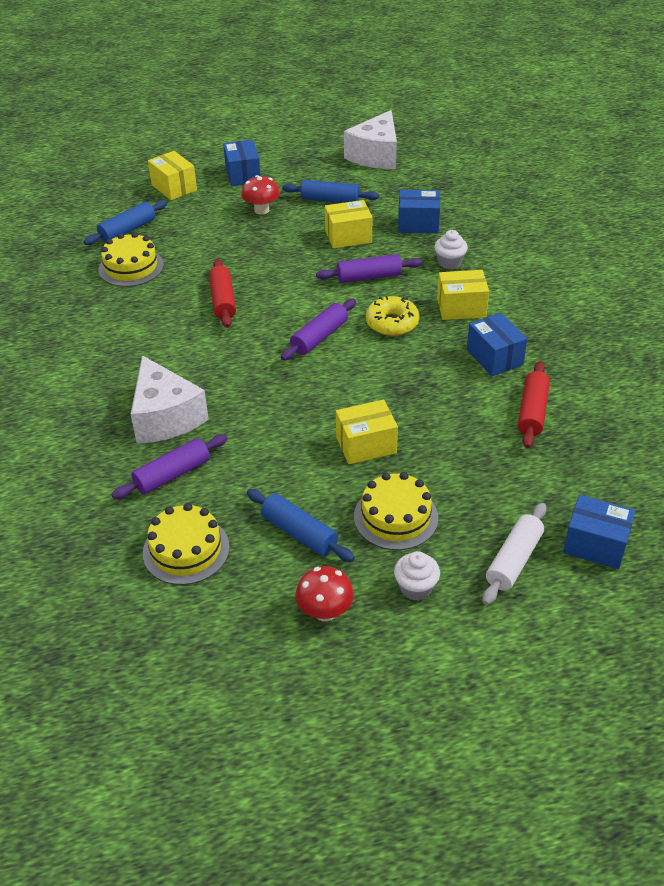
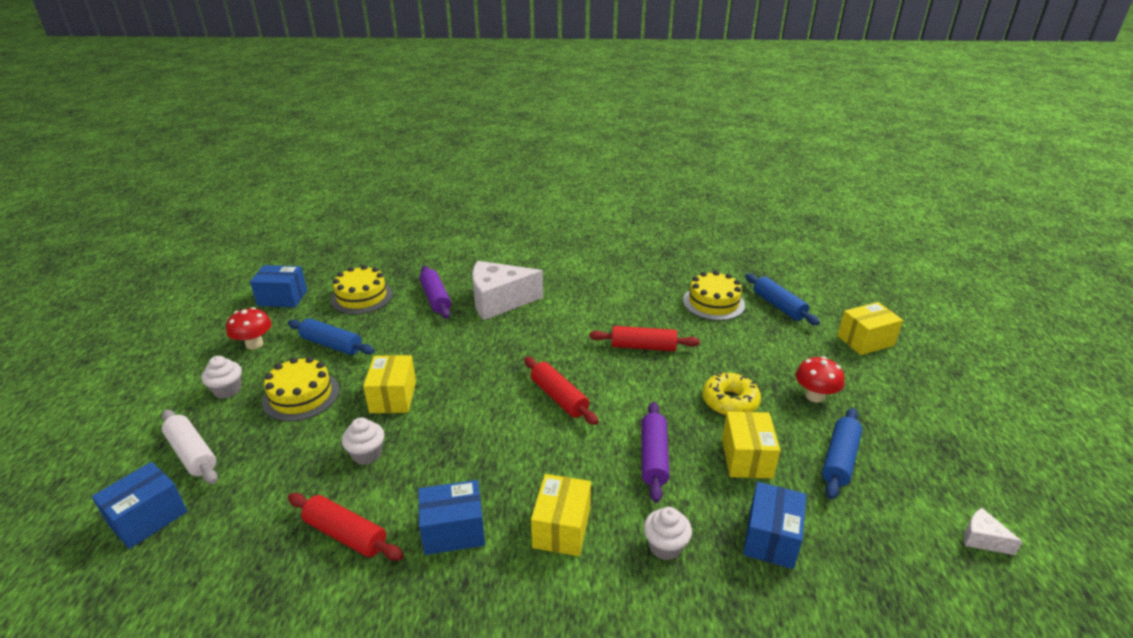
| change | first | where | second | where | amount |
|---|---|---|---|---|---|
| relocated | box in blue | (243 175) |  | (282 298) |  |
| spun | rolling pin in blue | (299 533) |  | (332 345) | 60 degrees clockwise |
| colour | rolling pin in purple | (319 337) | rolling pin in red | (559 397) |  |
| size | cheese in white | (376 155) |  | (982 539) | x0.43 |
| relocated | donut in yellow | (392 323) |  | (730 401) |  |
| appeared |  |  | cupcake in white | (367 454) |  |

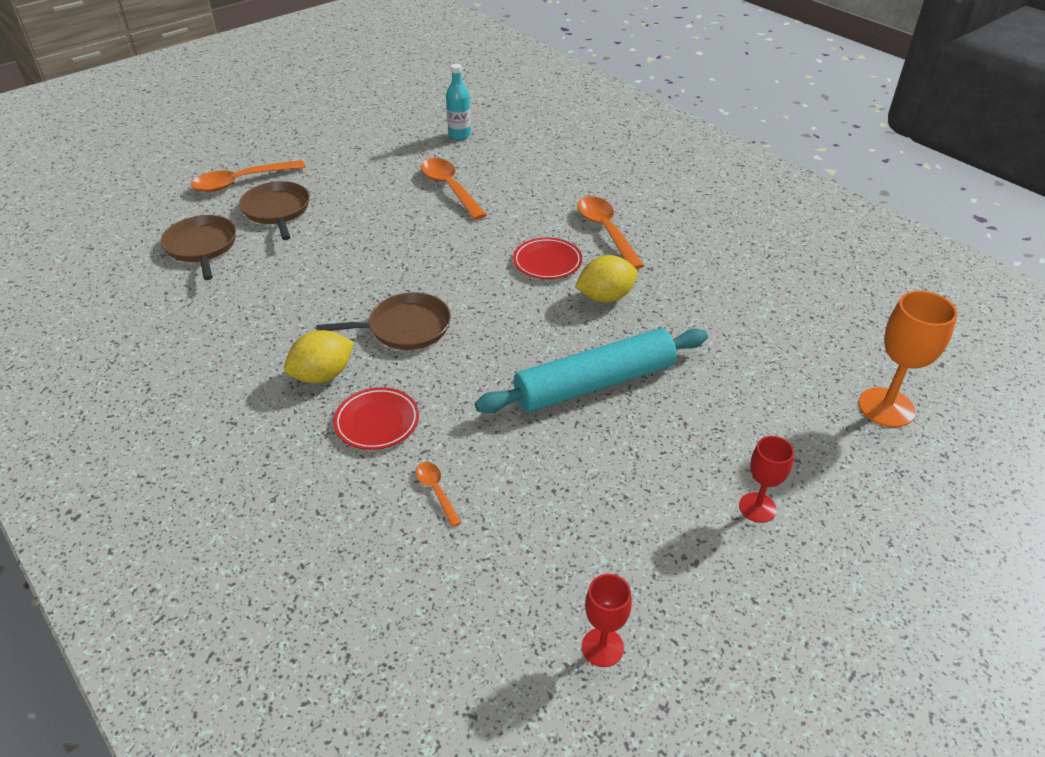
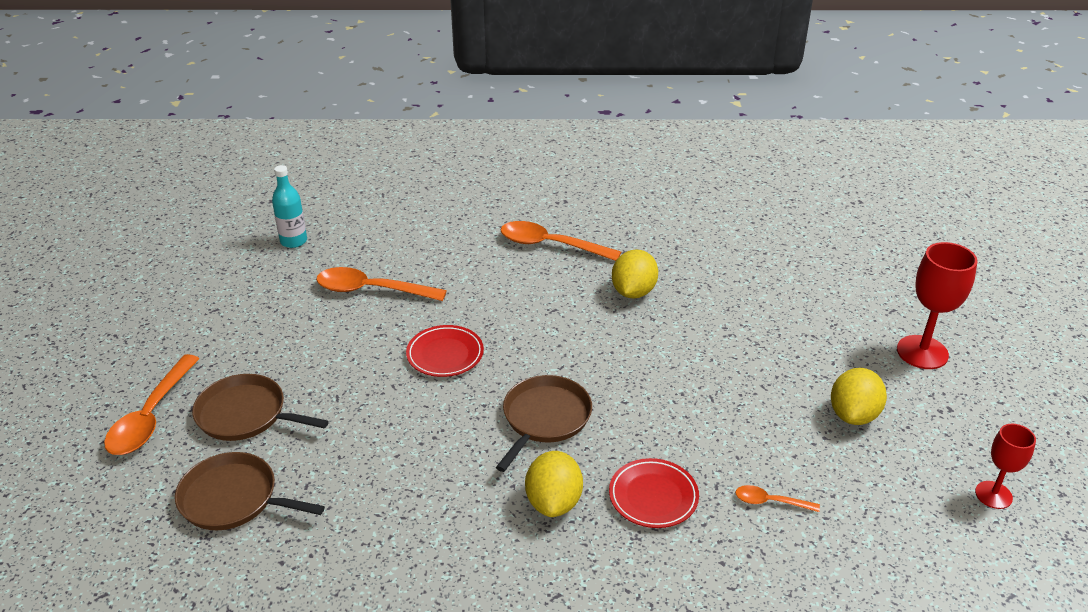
| change | first | where | second | where | amount |
|---|---|---|---|---|---|
| missing | rolling pin in turquoise | (594 383) |  |  |  |
| relocated | plate in red | (547 262) |  | (445 354) |  |
| size | goblet in red | (757 507) |  | (922 352) | x1.63 |
| missing | goblet in orange | (886 407) |  |  |  |
| appeared |  |  | lemon in yellow | (853 415) |  |

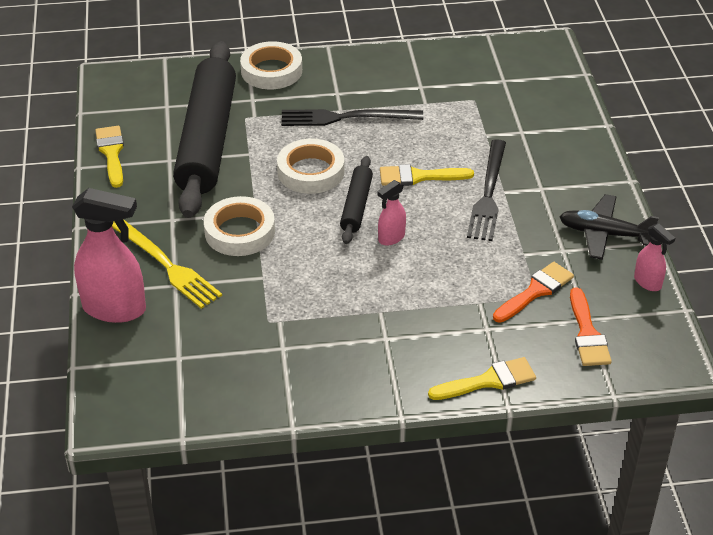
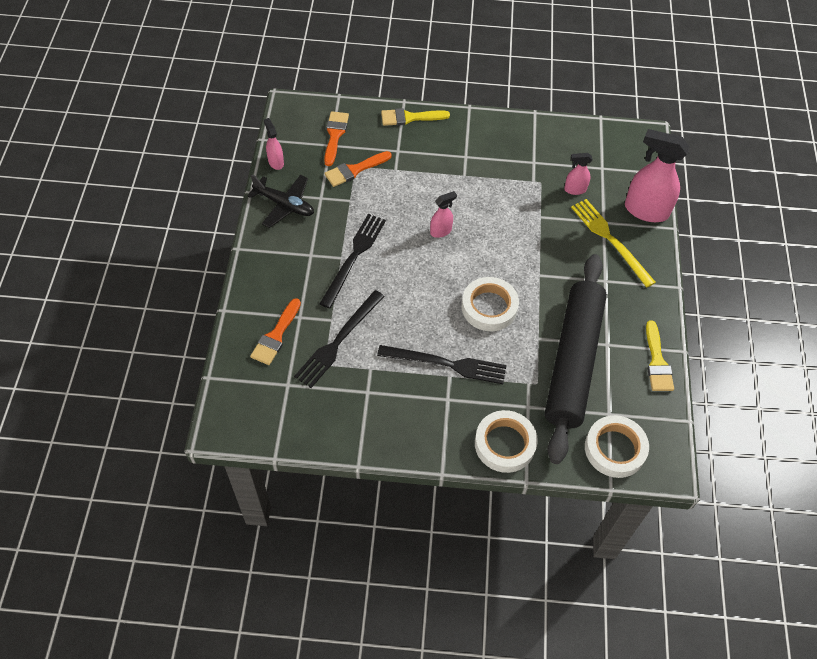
| change | first | where | second | where | amount |
|---|---|---|---|---|---|
| relocated | tape in white | (240 232) |  | (615 449) |  |
| missing | rolling pin in black | (356 206) |  |  |  |
| missing | brush in yellow | (419 176) |  |  |  |
| appeared |  |  | brush in orange | (276 335) |  |
| appeared |  |  | fork in black | (338 341) |  |
| appeared |  |  | spray bottle in pink | (575 189) |  |

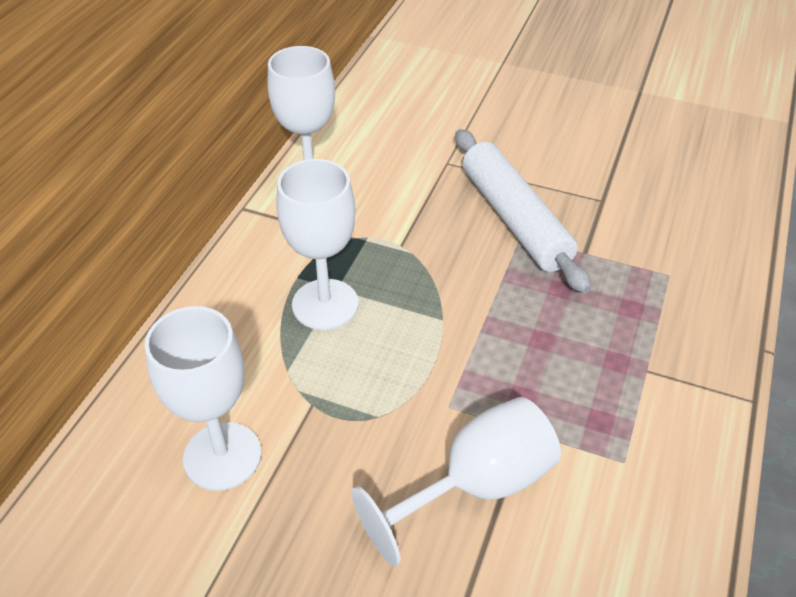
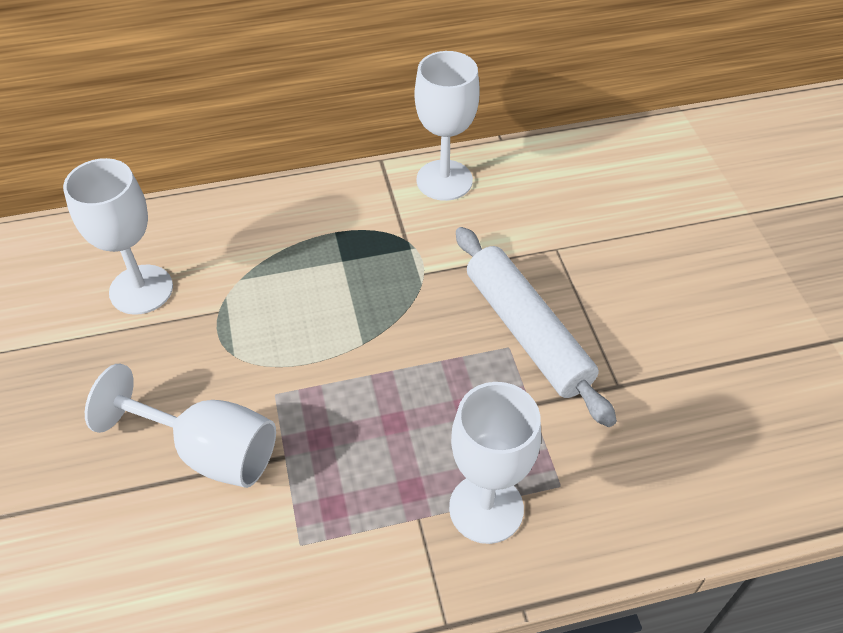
| change | first | where | second | where | amount |
|---|---|---|---|---|---|
| relocated | goblet in white | (325 304) |  | (486 508) |  |
| spun | rolling pin in white | (515 219) |  | (527 332) | 60 degrees counterclockwise |

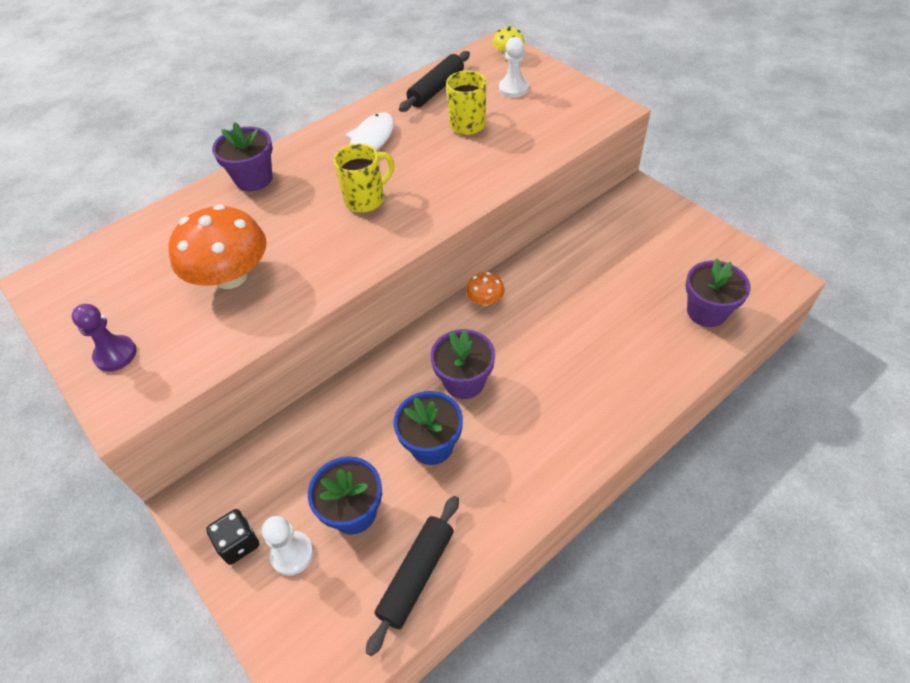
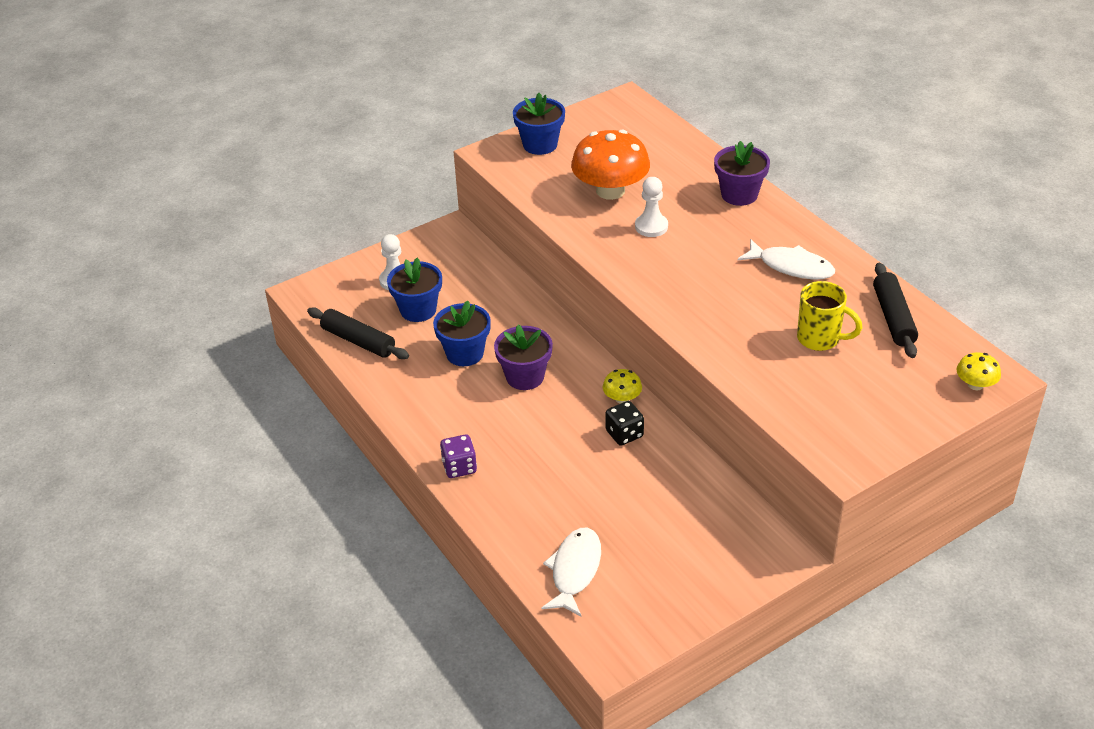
| change | first | where | second | where | amount |
|---|---|---|---|---|---|
| exchanged | pawn in purple | (115 354) | flower pot in blue | (540 145) |  |
| relocated | dice in black | (239 543) |  | (624 434) |  |
| missing | mug in yellow | (366 199) |  |  |  |
| spun | rolling pin in black | (436 89) |  | (893 318) | 45 degrees clockwise |
| colour | mushroom in orange | (485 300) | mushroom in yellow | (622 398) |  |
| relocated | pawn in white | (513 89) |  | (651 226) |  |
| exchanged | flower pot in purple | (706 312) | fish in white | (574 570) |  |
| appeared |  |  | dice in purple | (459 467) |  |

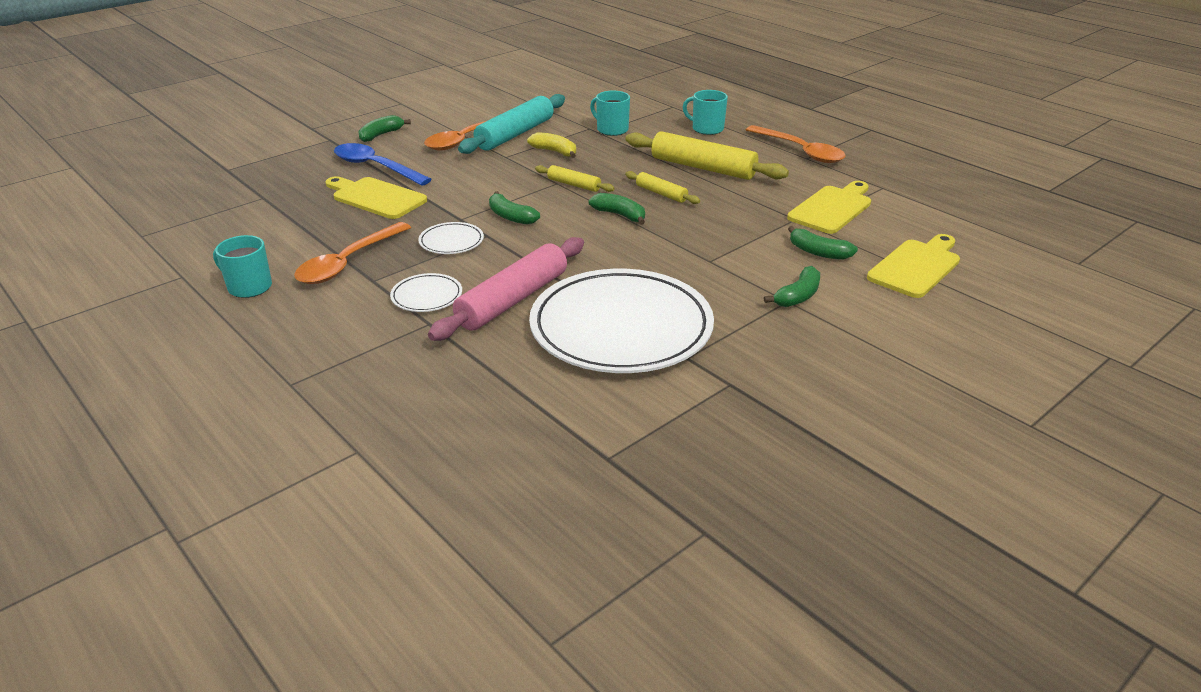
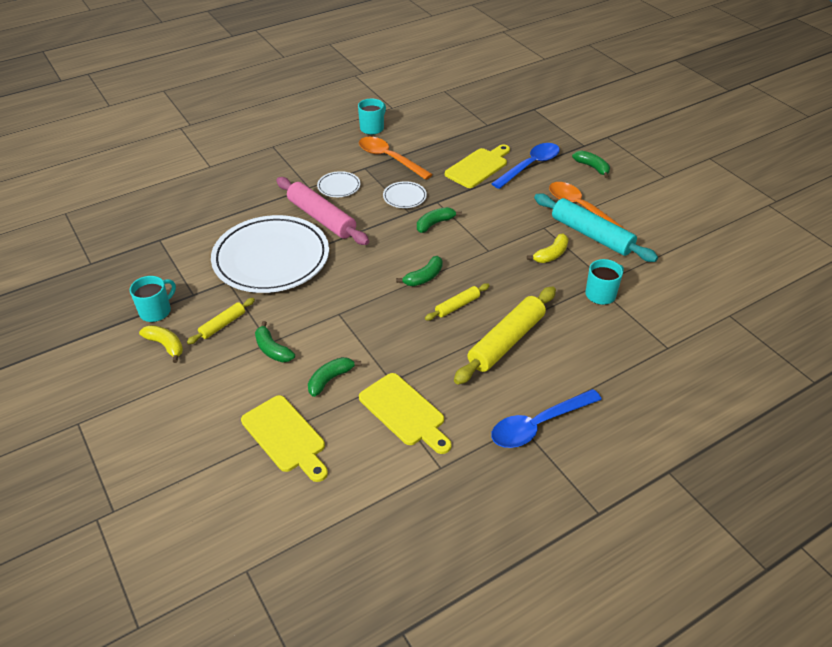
| change | first | where | second | where | amount |
|---|---|---|---|---|---|
| relocated | rolling pin in yellow | (574 185) |  | (222 325) |  |
| relocated | mug in turquoise | (706 129) |  | (156 311) |  |
| colour | spoon in orange | (800 151) | spoon in blue | (538 425) |  |
| appeared |  |  | banana in yellow | (166 345) |  |

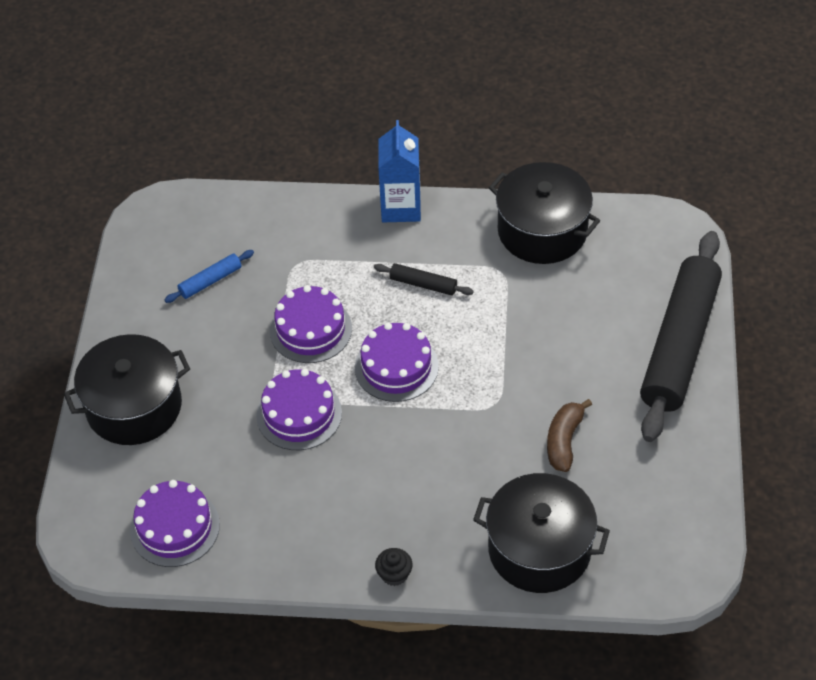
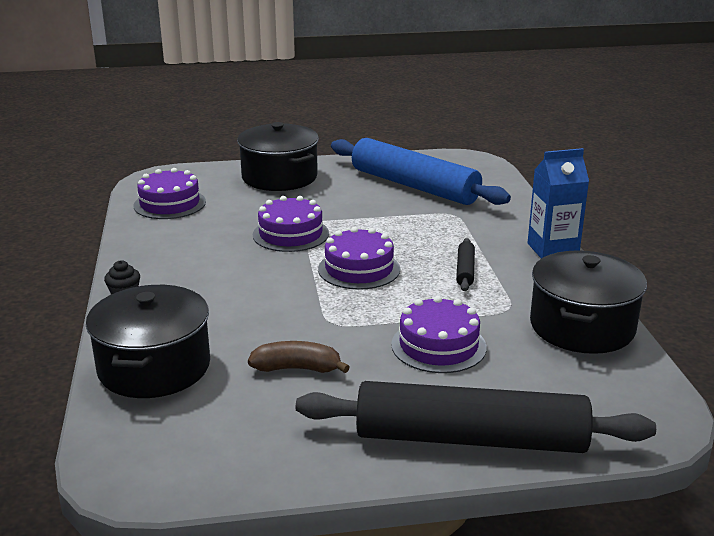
| change | first | where | second | where | amount |
|---|---|---|---|---|---|
| size | rolling pin in blue | (210 281) |  | (414 186) | x2.47 |
| relocated | cake in purple | (310 329) |  | (438 346) |  |

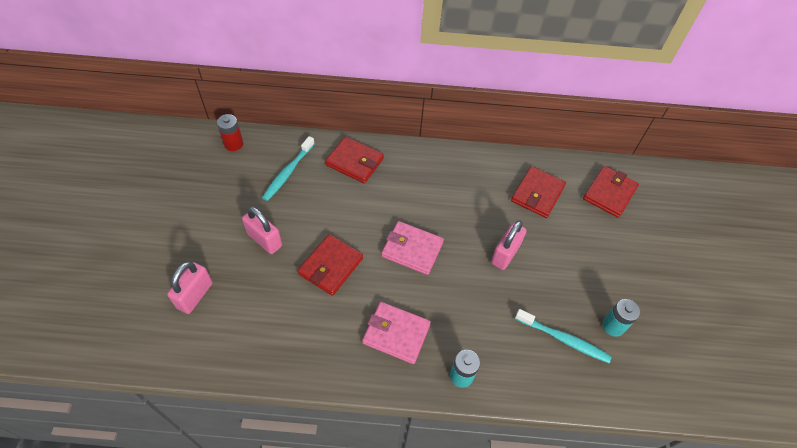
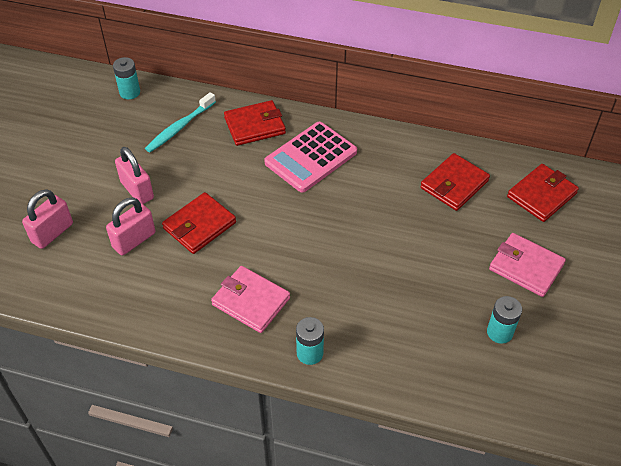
| change | first | where | second | where | amount |
|---|---|---|---|---|---|
| colour | battery in red | (233 144) | battery in turquoise | (130 92) |  |
| spun | wallet in red | (355 162) |  | (255 126) | 60 degrees counterclockwise |
| relocated | wallet in pink | (412 249) |  | (526 267) |  |
| relocated | padlock in pink | (505 254) |  | (134 240) |  |
| missing | toothbrush in turquoise | (563 339) |  |  |  |
| appeared |  |  | calculator in pink | (311 157) |  |

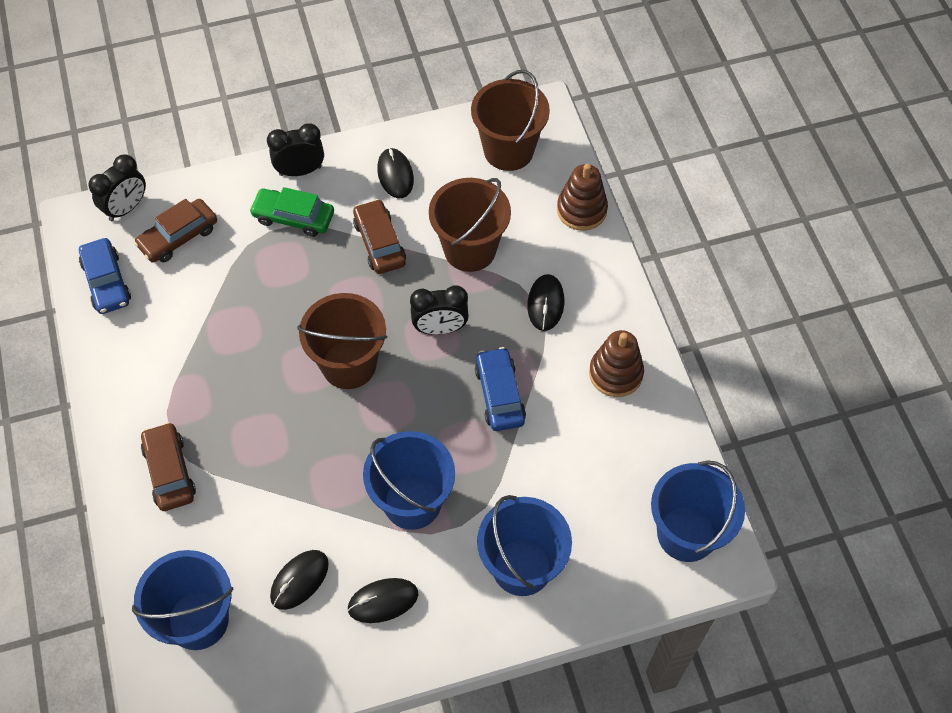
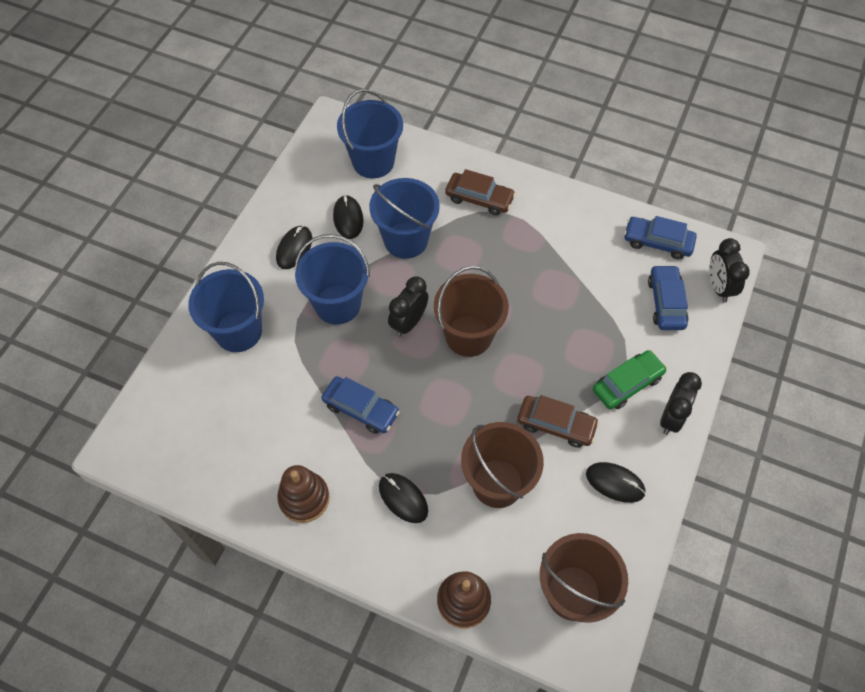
| change | first | where | second | where | amount |
|---|---|---|---|---|---|
| colour | car in brown | (178 237) | car in blue | (666 303) |  |
| relocated | clock in black | (440 328) |  | (408 322) |  |
| relocated | bucket in blue | (686 534) |  | (406 240) |  |

